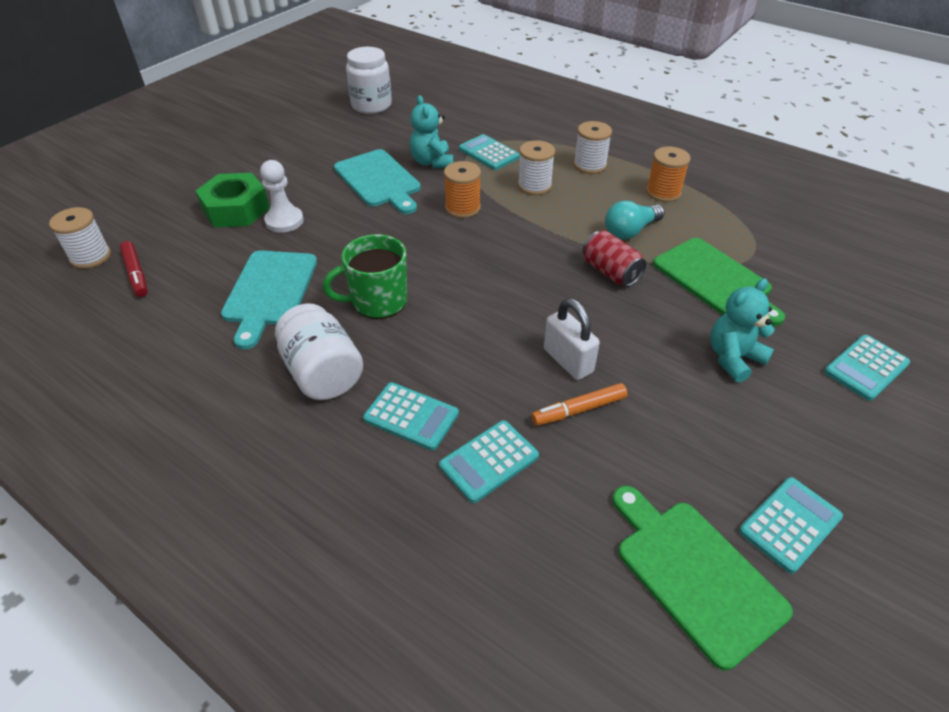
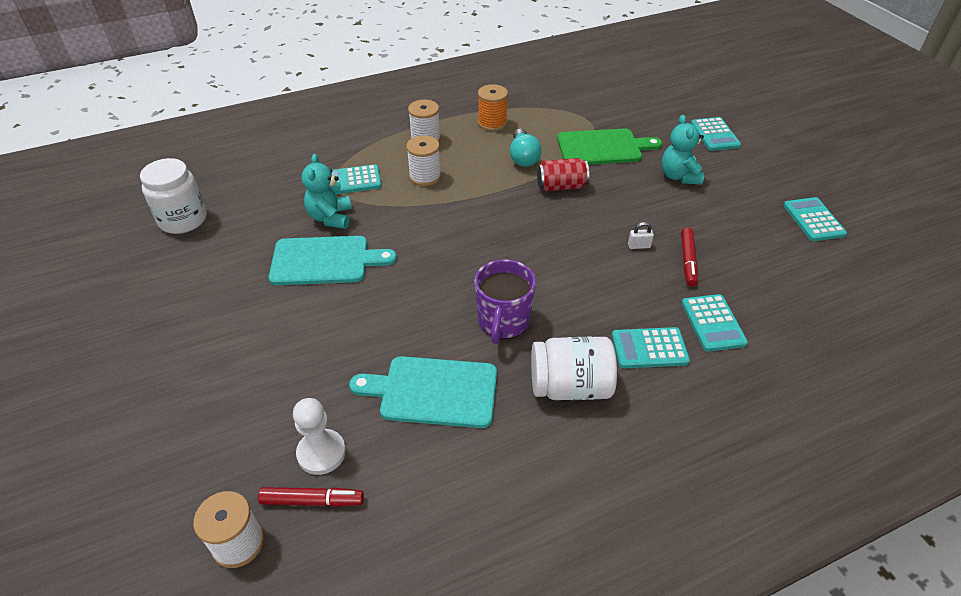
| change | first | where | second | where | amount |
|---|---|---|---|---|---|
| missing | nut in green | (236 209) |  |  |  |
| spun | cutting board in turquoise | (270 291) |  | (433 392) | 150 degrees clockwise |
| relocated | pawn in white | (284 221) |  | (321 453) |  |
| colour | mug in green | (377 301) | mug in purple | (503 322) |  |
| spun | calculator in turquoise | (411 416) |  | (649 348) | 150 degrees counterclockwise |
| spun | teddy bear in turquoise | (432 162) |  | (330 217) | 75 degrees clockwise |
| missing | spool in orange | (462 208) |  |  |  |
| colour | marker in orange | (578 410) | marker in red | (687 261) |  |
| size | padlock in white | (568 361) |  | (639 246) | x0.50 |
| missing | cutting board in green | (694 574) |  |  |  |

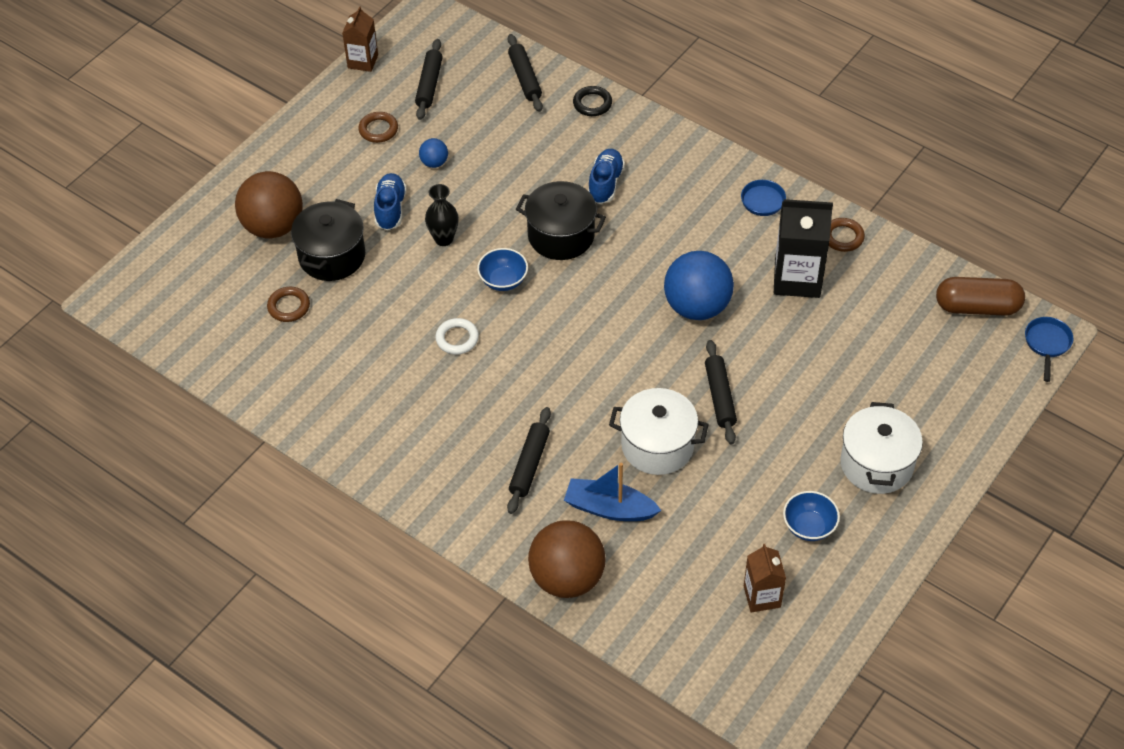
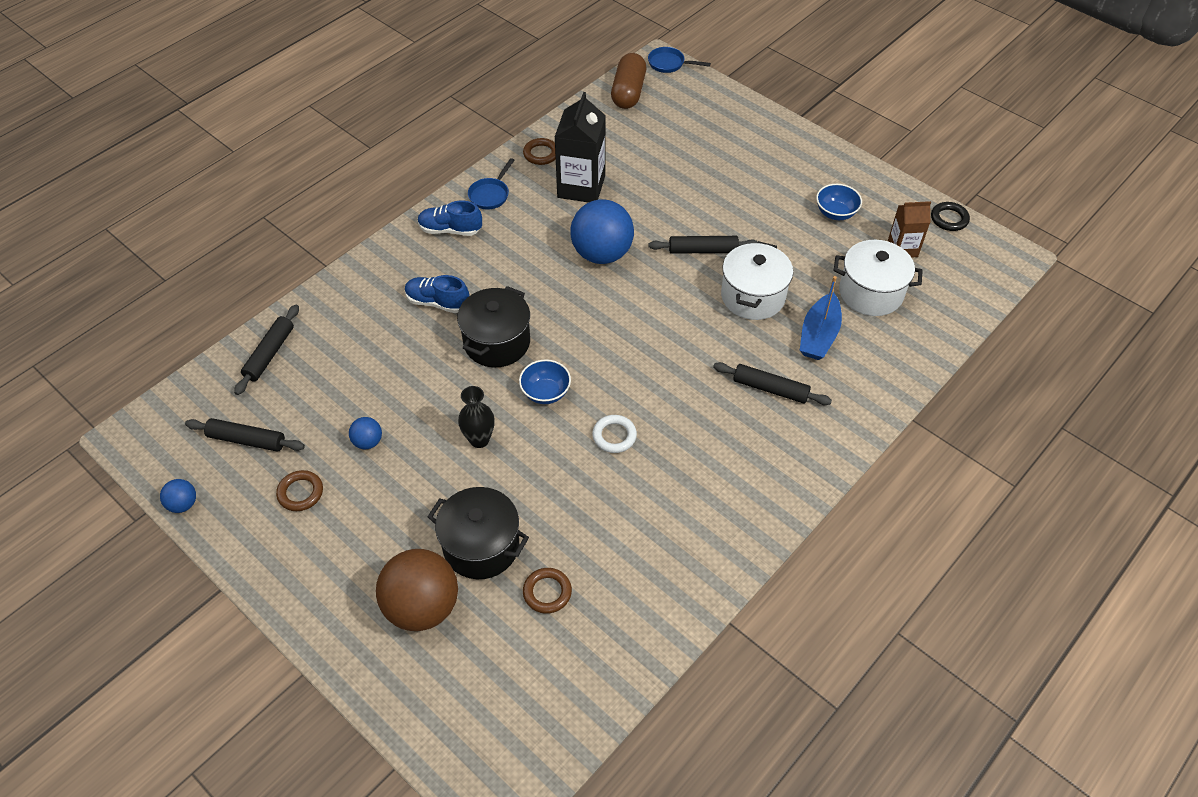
| change | first | where | second | where | amount |
|---|---|---|---|---|---|
| exchanged | carton in brown | (363 61) | ball in blue | (183 504) |  |
| relocated | shoe in blue | (390 209) |  | (450 230) |  |
| spun | rolling pin in black | (525 78) |  | (269 354) | 60 degrees counterclockwise |
| missing | ball in brown | (567 578) |  |  |  |
| relocated | ring in black | (592 104) |  | (949 219) |  |
| relocated | pot in white | (876 464) |  | (870 293) |  |

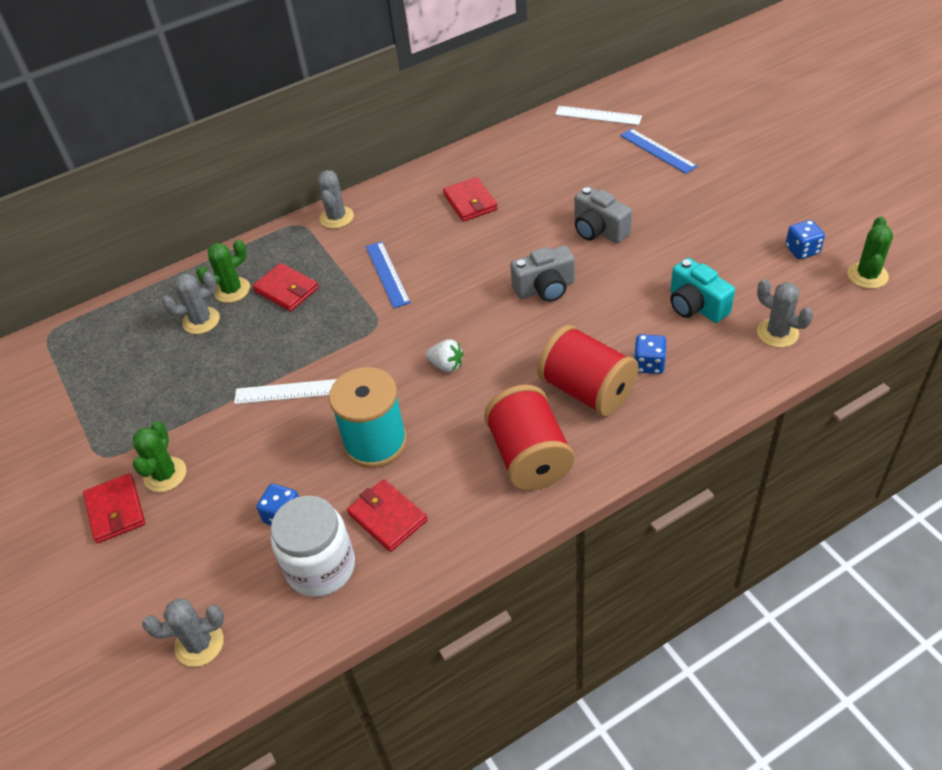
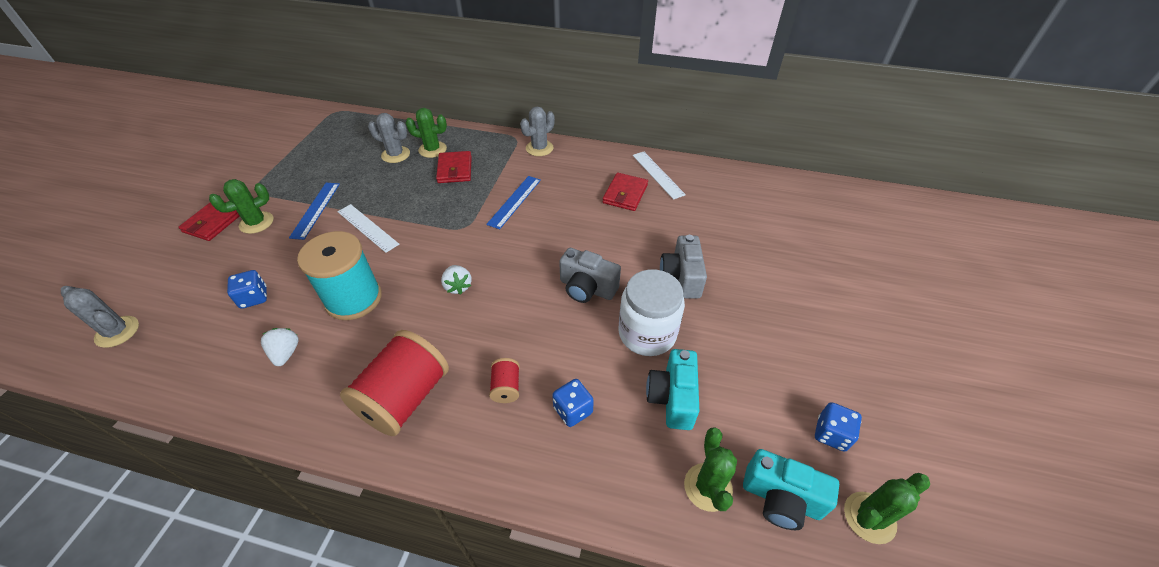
| change | first | where | second | where | amount |
|---|---|---|---|---|---|
| relocated | jar in white | (321 567) |  | (647 333) |  |
| exchanged | wallet in red | (388 517) | strawberry in white | (286 353) |  |
| size | spool in red | (587 390) |  | (506 387) | x0.45 |
| relocated | ruler in white | (598 115) |  | (657 174) |  |
| relocated | ruler in blue | (657 151) |  | (315 210) |  |
| colour | cactus in grey | (777 333) | cactus in green | (708 487) |  |
| appeared |  |  | camera in turquoise | (781 499) |  |

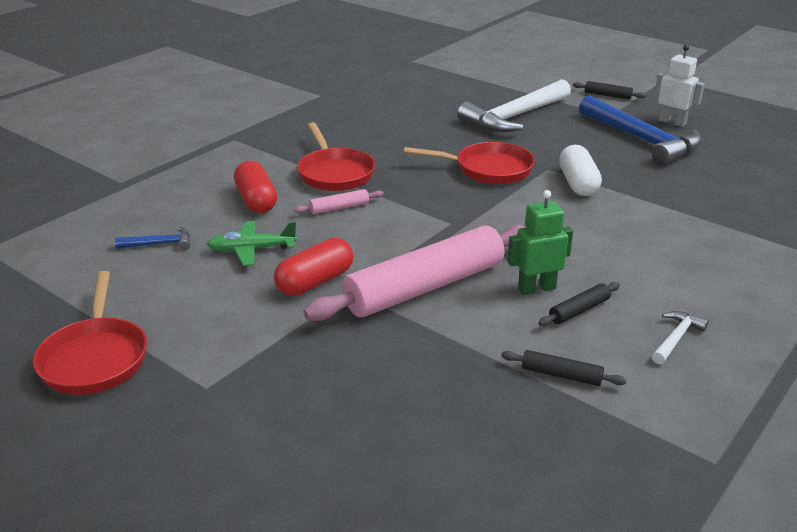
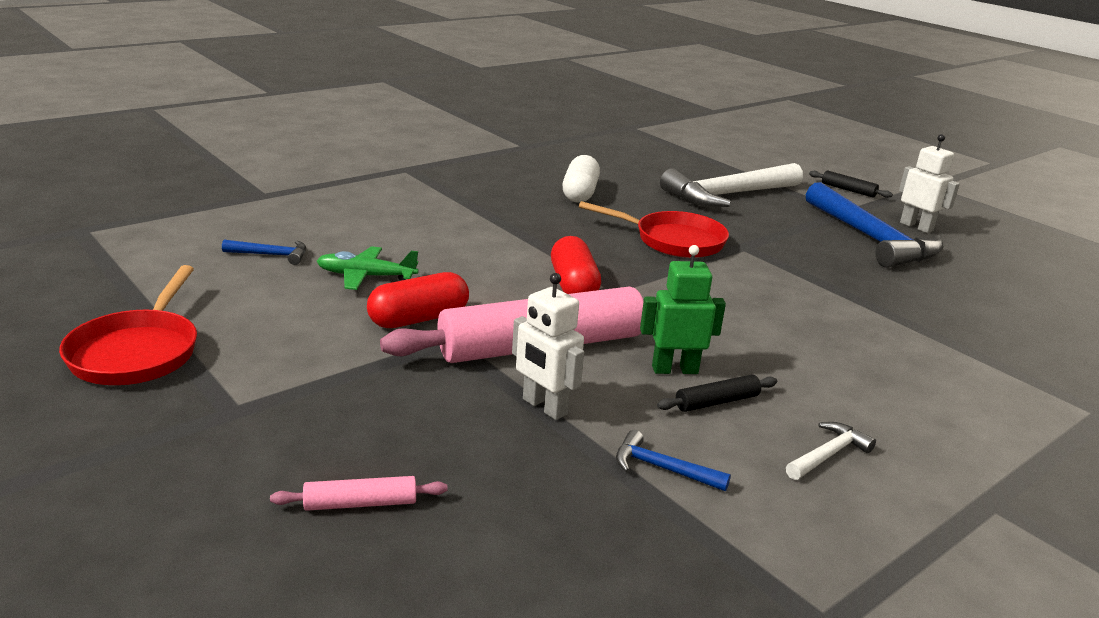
| change | first | where | second | where | amount |
|---|---|---|---|---|---|
| relocated | capsule in red | (256 200) |  | (573 285) |  |
| relocated | rolling pin in pink | (339 208) |  | (360 503) |  |
| missing | pan in red | (334 173) |  |  |  |
| exchanged | rolling pin in black | (561 375) | hammer in blue | (662 468) |  |
| relocated | capsule in white | (578 183) |  | (580 193) |  |
| appeared |  |  | robot in white | (544 407) |  |

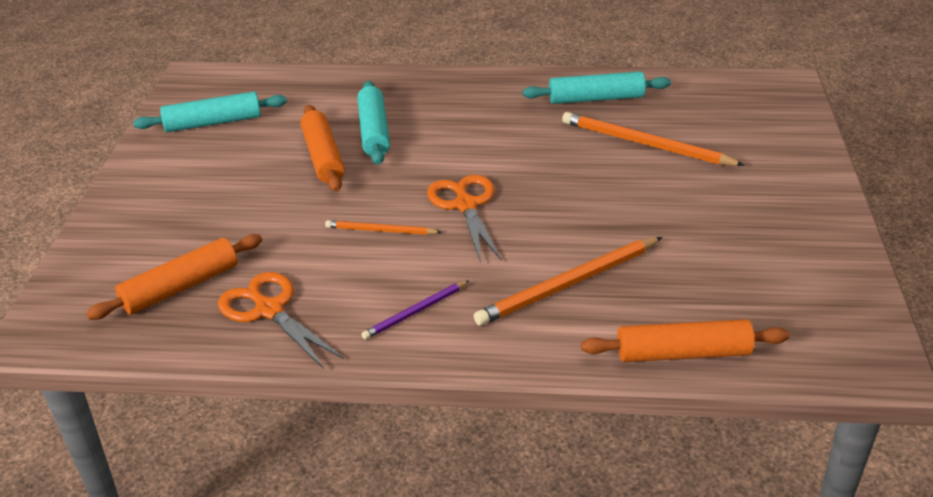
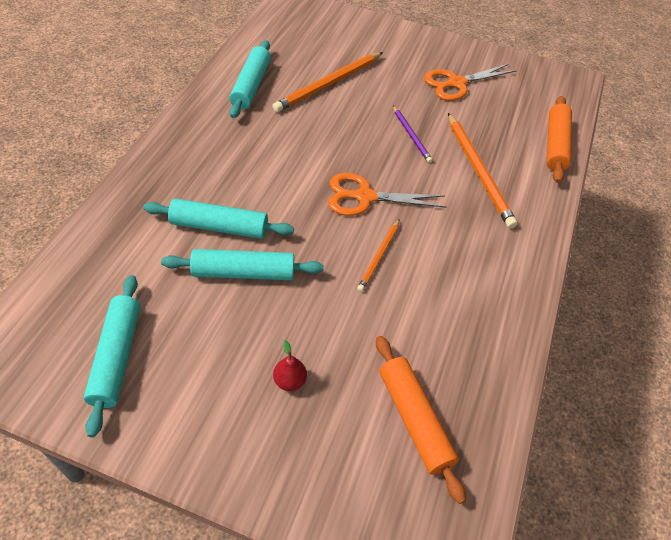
| change | first | where | second | where | amount |
|---|---|---|---|---|---|
| relocated | scissors in orange | (269 310) |  | (456 83) |  |
| colour | rolling pin in orange | (323 157) | rolling pin in turquoise | (244 272) |  |
| relocated | pencil in purple | (415 312) |  | (411 136) |  |
| appeared |  |  | pear in red | (290 381) |  |

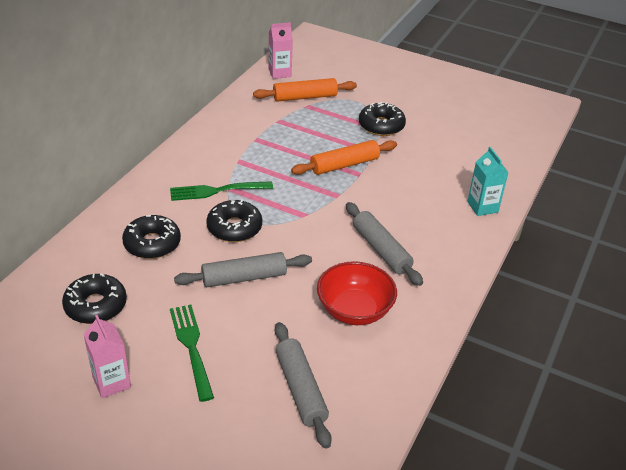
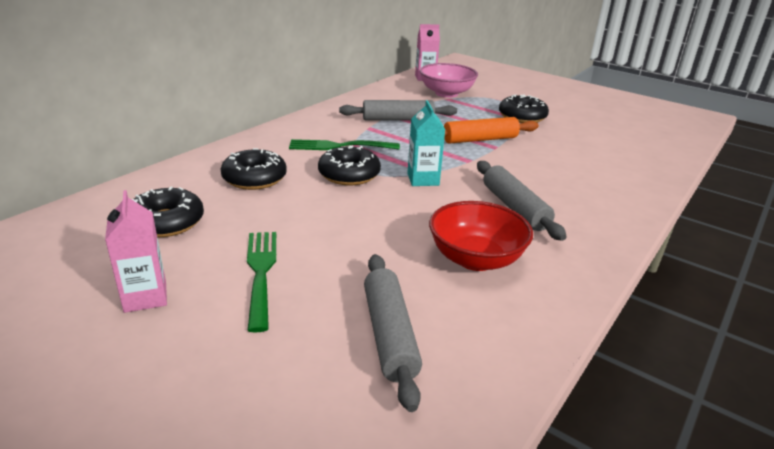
| change | first | where | second | where | amount |
|---|---|---|---|---|---|
| relocated | rolling pin in grey | (244 278) |  | (398 119) |  |
| exchanged | rolling pin in orange | (305 97) | bowl in pink | (446 93) |  |
| relocated | carton in turquoise | (482 207) |  | (423 179) |  |

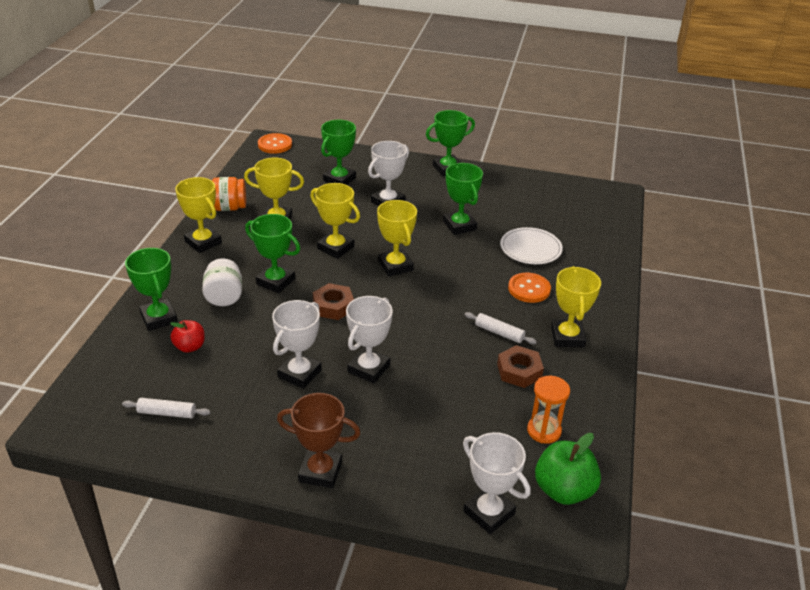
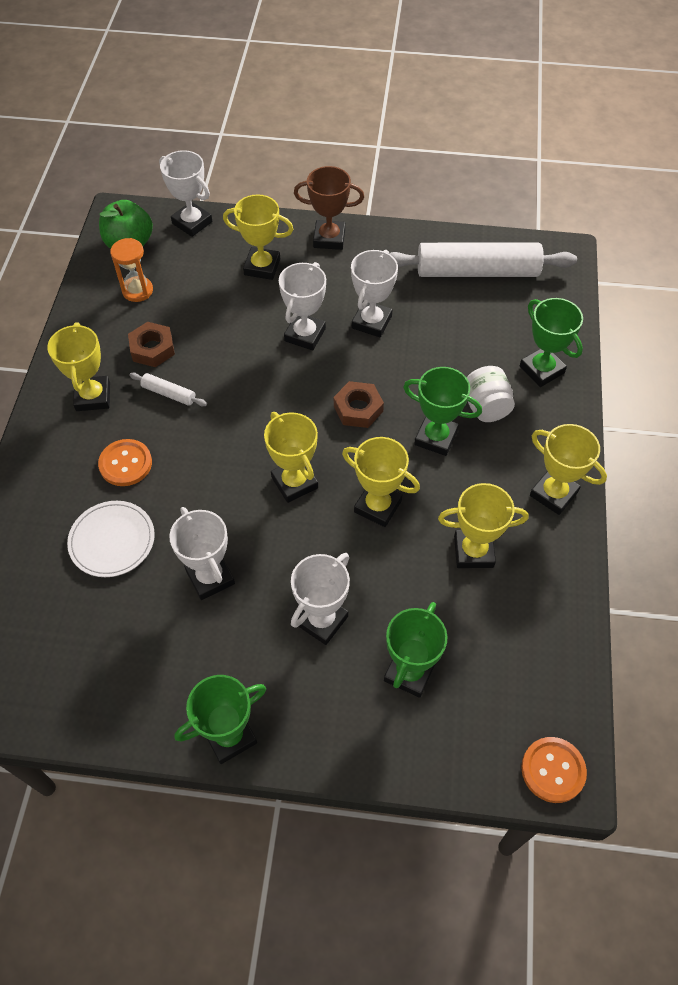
| change | first | where | second | where | amount |
|---|---|---|---|---|---|
| size | rolling pin in white | (167 413) |  | (477 272) | x2.38 |
| missing | apple in red | (190 347) |  |  |  |
| missing | jar in orange | (230 207) |  |  |  |
| colour | trophy in green | (459 225) | trophy in white | (210 577) |  |
| appeared |  |  | trophy in yellow | (262 267) |  |

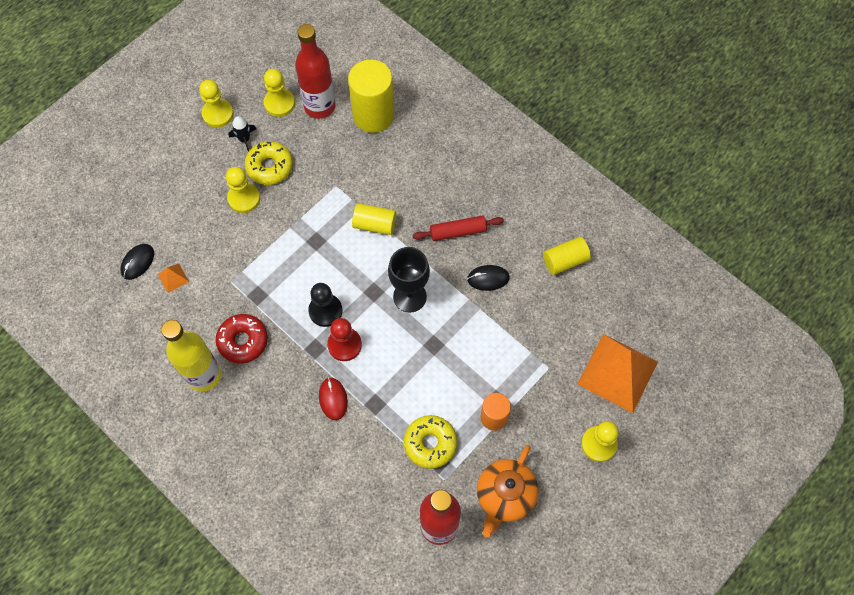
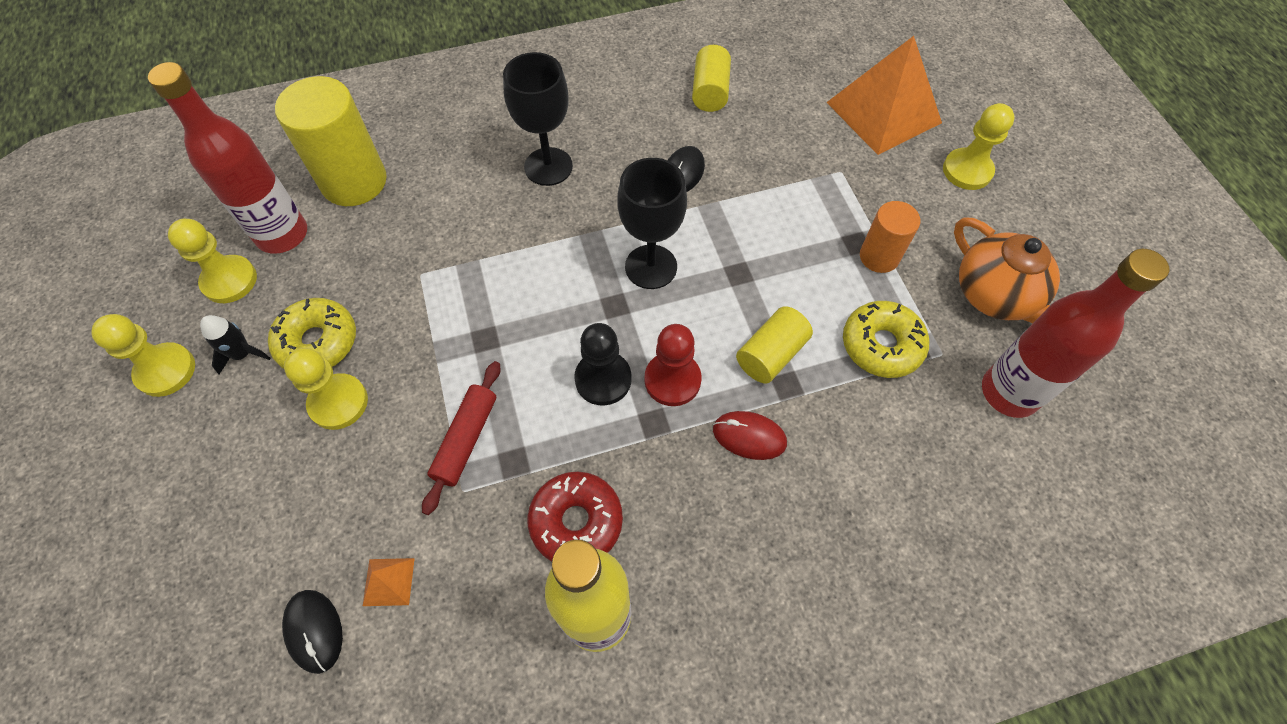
| change | first | where | second | where | amount |
|---|---|---|---|---|---|
| relocated | cylinder in yellow | (375 224) |  | (771 354) |  |
| relocated | rolling pin in red | (458 231) |  | (466 440) |  |
| appeared |  |  | goblet in black | (548 166) |  |

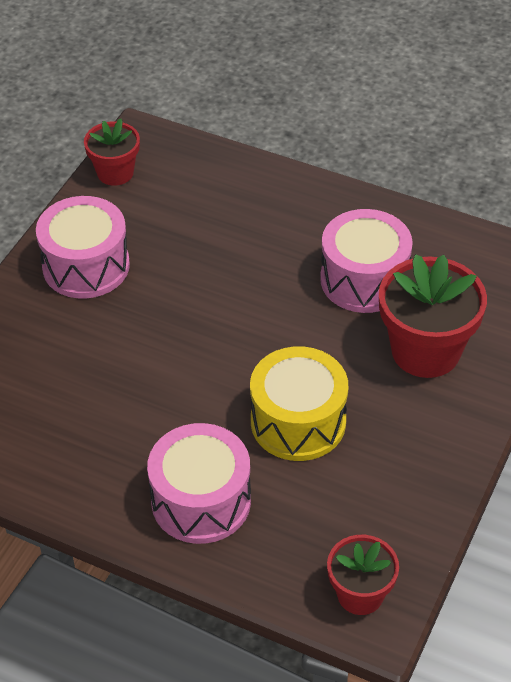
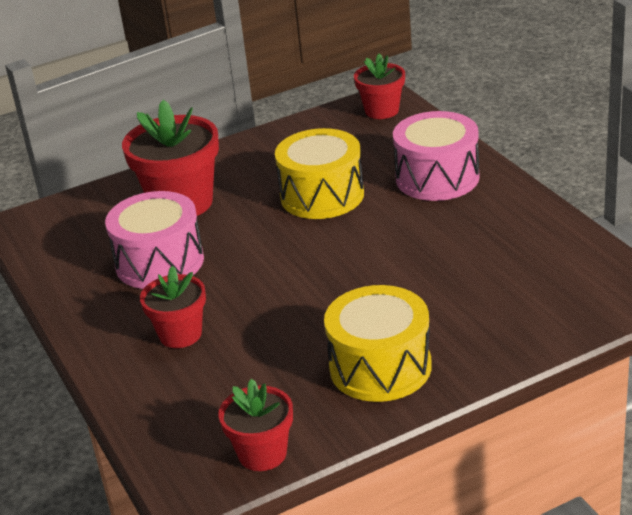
| change | first | where | second | where | amount |
|---|---|---|---|---|---|
| colour | drum in pink | (86 266) | drum in yellow | (380 367) |  |
| appeared |  |  | flower pot in red | (180 334) |  |

